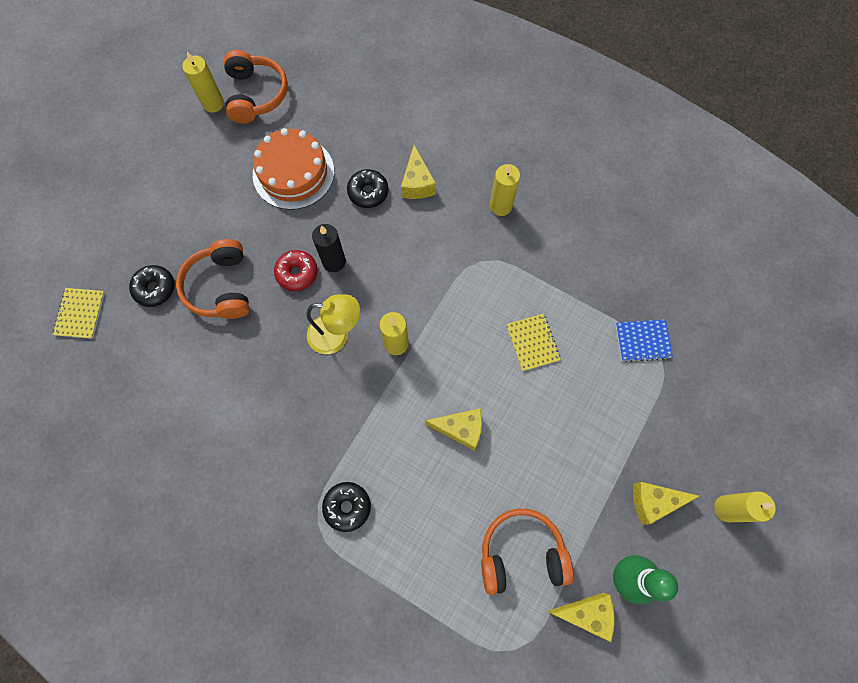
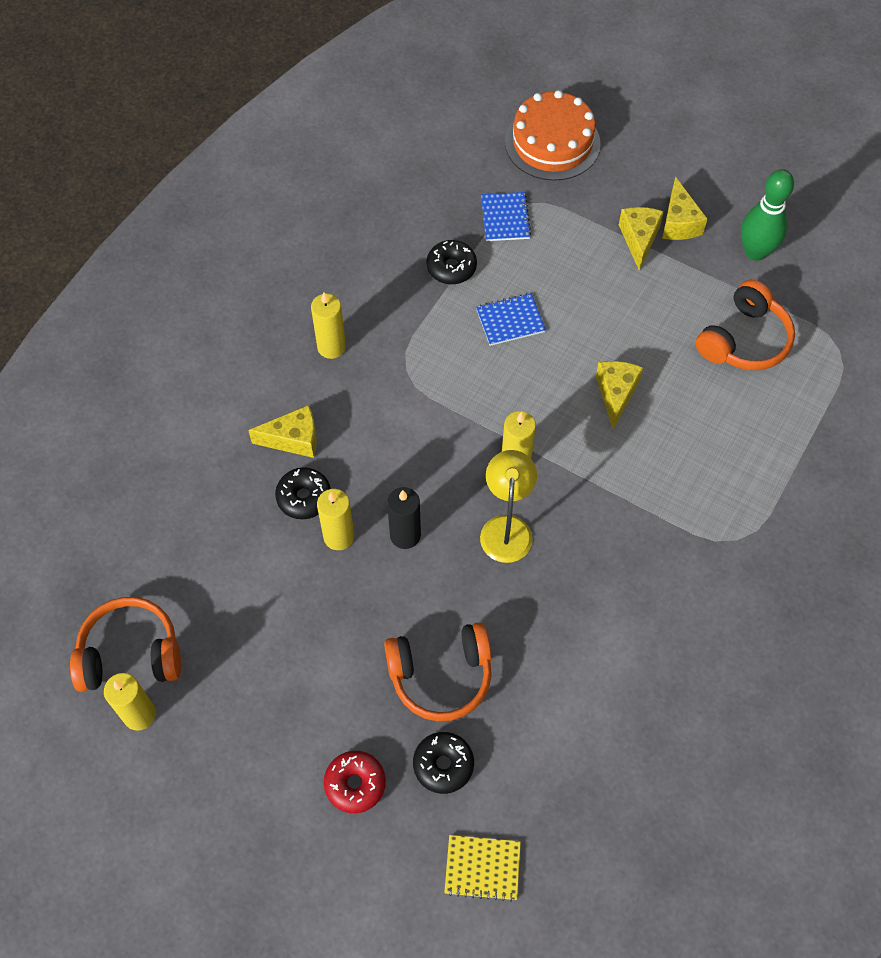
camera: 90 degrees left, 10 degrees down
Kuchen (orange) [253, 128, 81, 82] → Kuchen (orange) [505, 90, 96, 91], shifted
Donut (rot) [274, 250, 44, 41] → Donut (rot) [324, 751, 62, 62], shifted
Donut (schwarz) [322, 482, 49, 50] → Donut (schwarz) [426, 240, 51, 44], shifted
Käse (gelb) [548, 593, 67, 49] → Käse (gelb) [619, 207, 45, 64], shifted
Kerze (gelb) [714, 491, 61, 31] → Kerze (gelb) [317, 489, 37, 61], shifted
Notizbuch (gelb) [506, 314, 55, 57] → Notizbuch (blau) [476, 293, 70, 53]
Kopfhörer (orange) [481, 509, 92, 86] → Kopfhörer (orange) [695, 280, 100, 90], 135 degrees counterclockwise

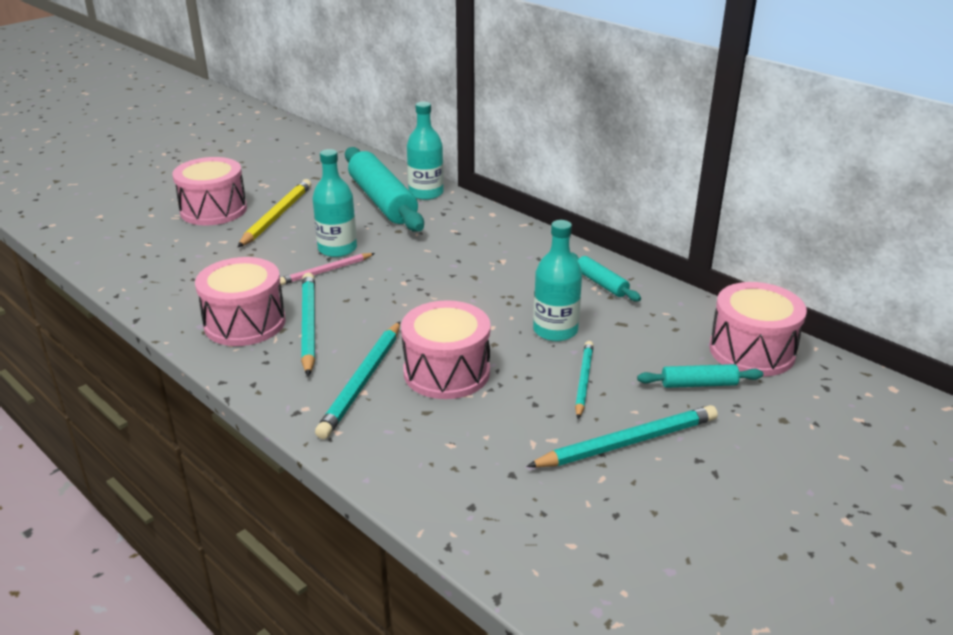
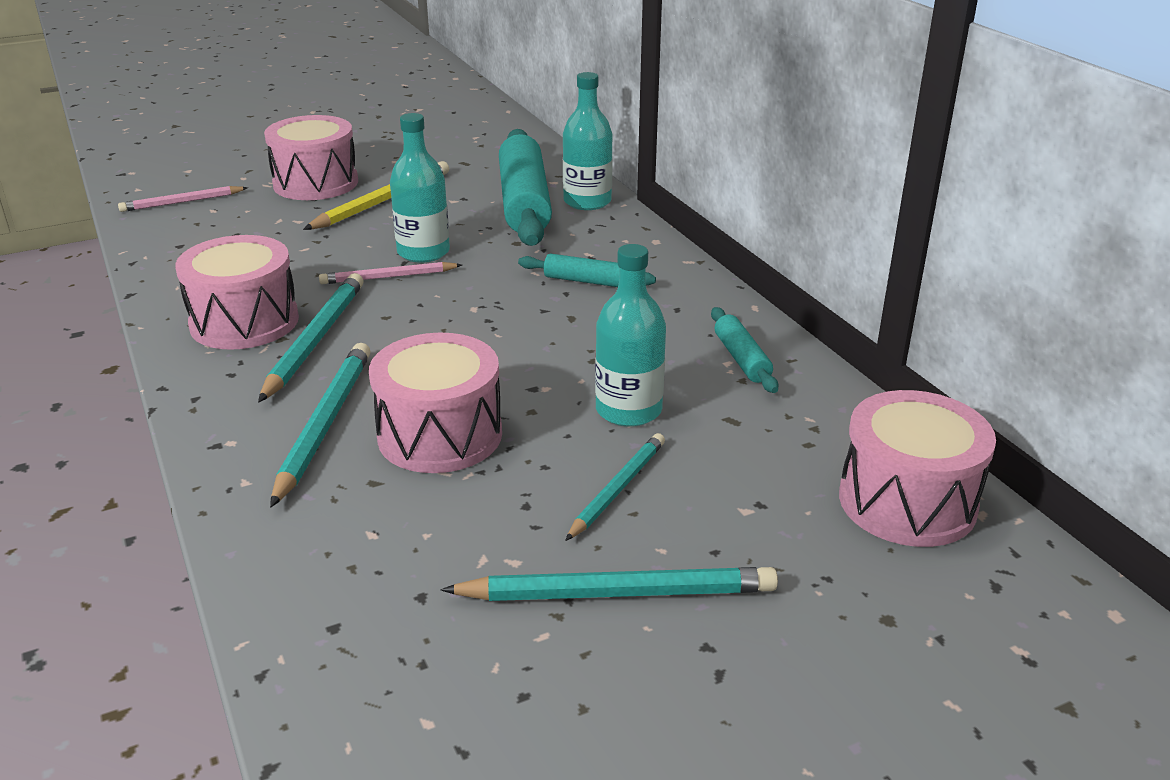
camera: 20 degrees right, 0 degrees up
- → Bleistift (rosa) [118, 186, 130, 26]
Nudelholz (türkis) [637, 364, 126, 24] → Nudelholz (türkis) [518, 254, 138, 33], shifted
Bleistift (türkis) [315, 321, 85, 118] → Bleistift (türkis) [270, 343, 101, 164], 150 degrees clockwise

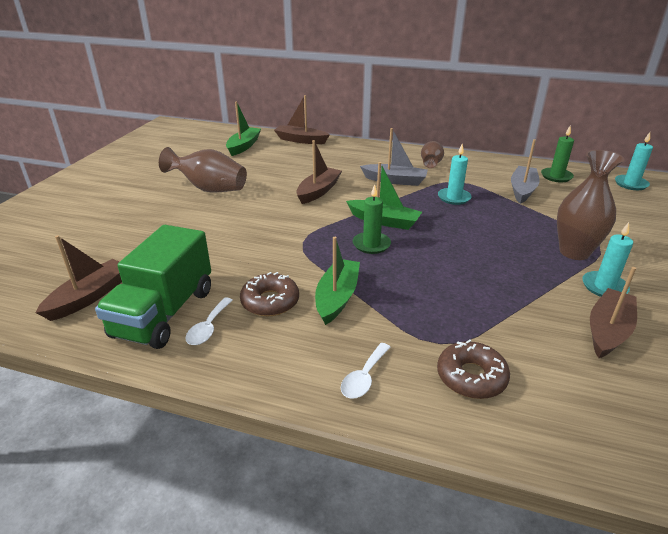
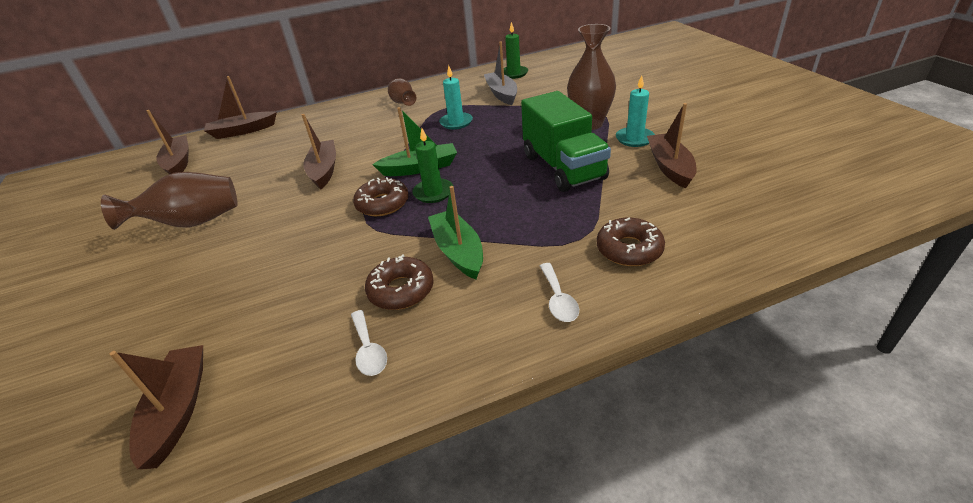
camera: 35 degrees left, 5 degrees up
Boot (grau) [360, 128, 68, 58] → -
Kerze (türkis) [615, 132, 38, 58] → -
- → Donut (braun) [353, 177, 56, 39]
Lastwagen (grün) [95, 225, 116, 124] → Lastwagen (grün) [521, 91, 90, 101], shifted
Boot (grün) [226, 101, 35, 55] → Boot (braun) [146, 110, 42, 64]

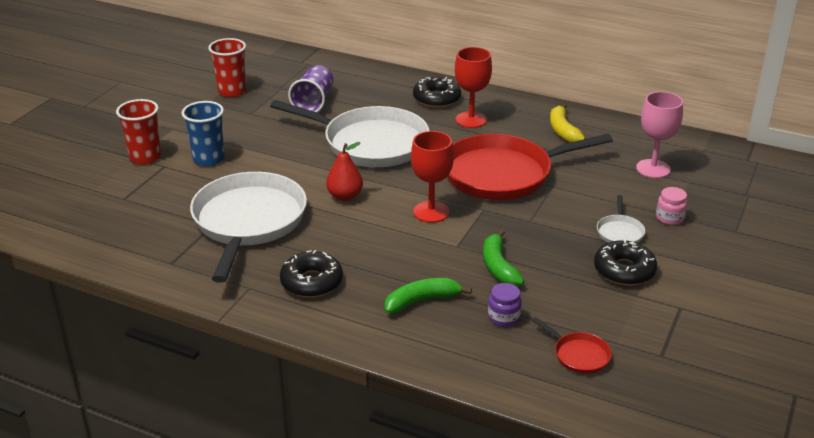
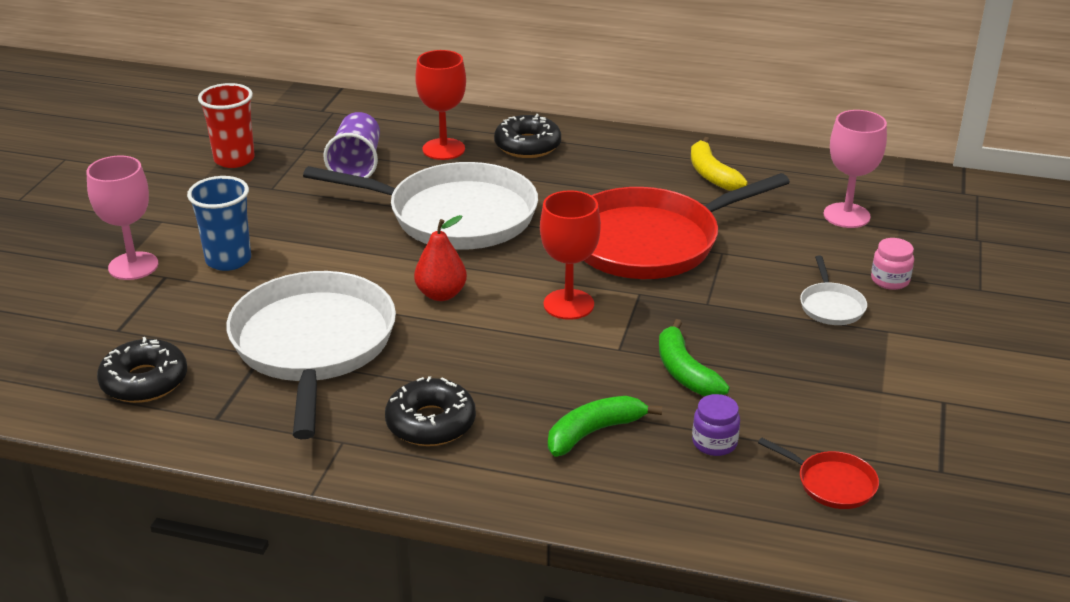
camera: 10 degrees left, 0 degrees up
Kelch (rot) [455, 47, 37, 81] → Kelch (rot) [415, 50, 51, 110], shifted
Donut (schwarz) [594, 239, 63, 47] → Donut (schwarz) [97, 337, 90, 66], shifted
Becher (rot) [116, 99, 45, 65] → Kelch (rosa) [87, 156, 71, 124]

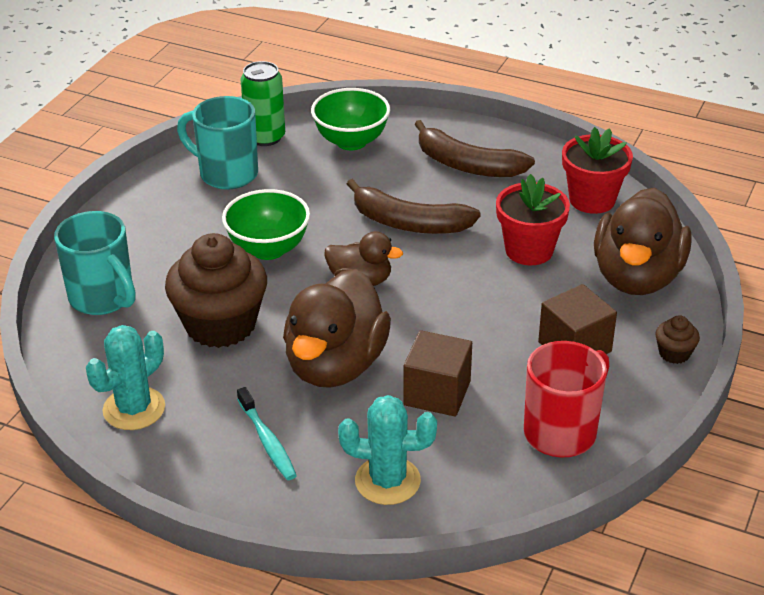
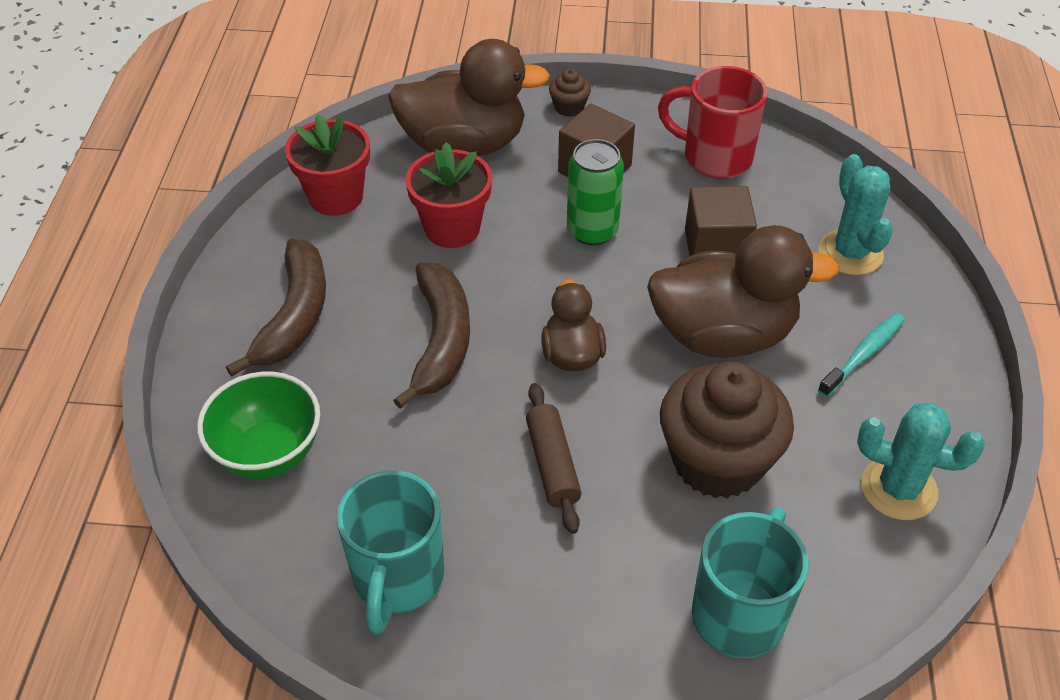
camera: 110 degrees left, 10 degrees up
Dose (grün) [240, 61, 45, 85] → Dose (grün) [567, 139, 57, 106], shifted
Schüssel (grün) [222, 189, 88, 71] → Nudelholz (braun) [526, 383, 55, 151]

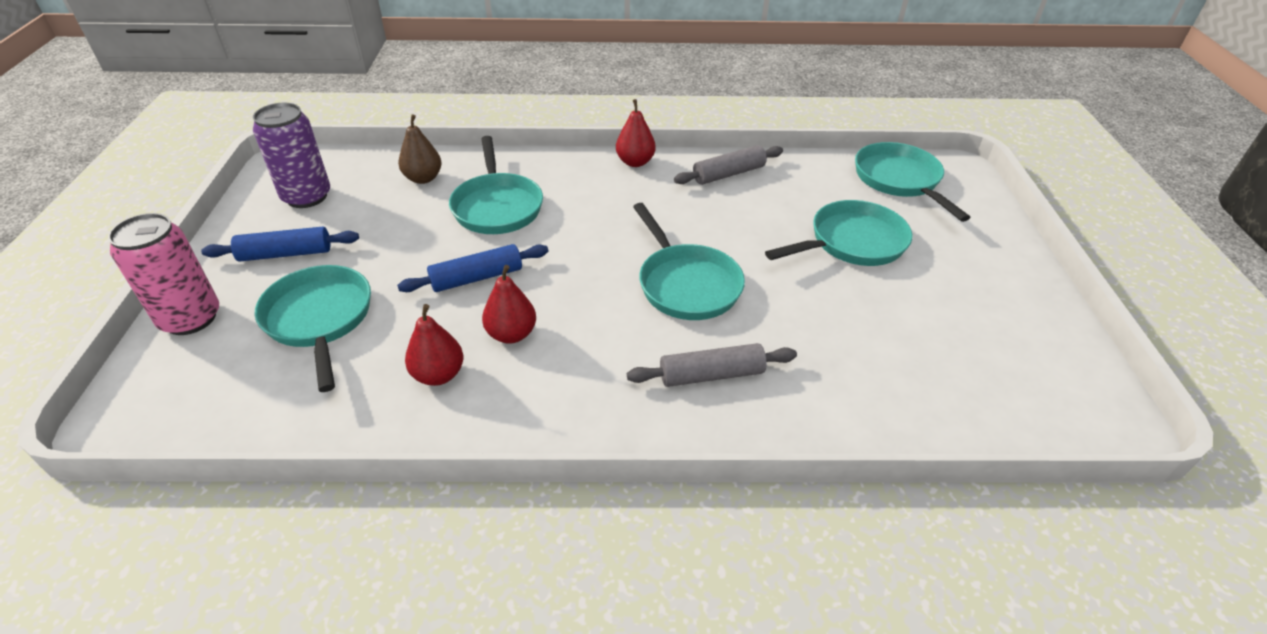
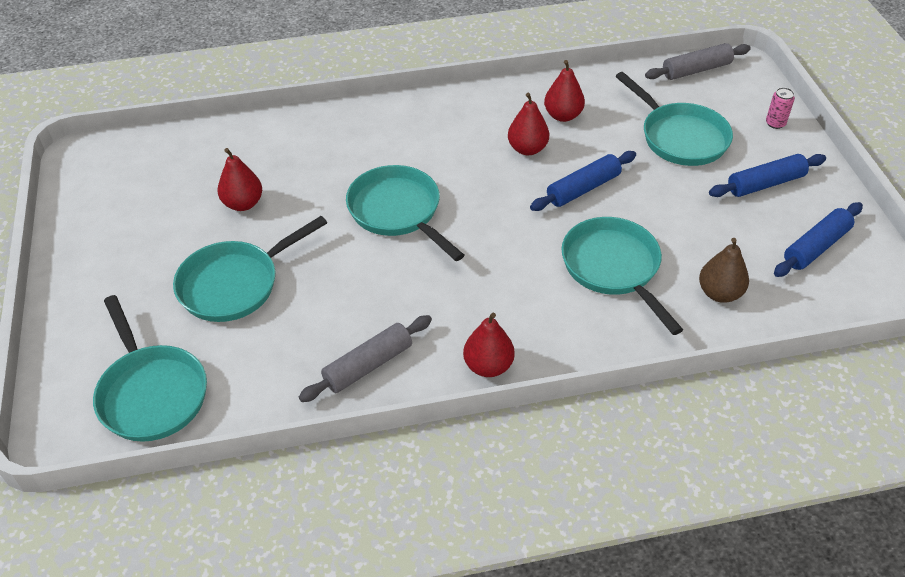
camera: 170 degrees right, 5 degrees up
- → Birne (rot) [218, 148, 44, 63]
Nudelholz (grau) [627, 343, 170, 44] → Nudelholz (grau) [645, 43, 106, 37], shifted
Dose (lila) [253, 103, 77, 105] → Nudelholz (blau) [774, 202, 89, 75]
Dose (rosa) [108, 213, 111, 122] → Dose (rosa) [766, 87, 29, 42], x0.44

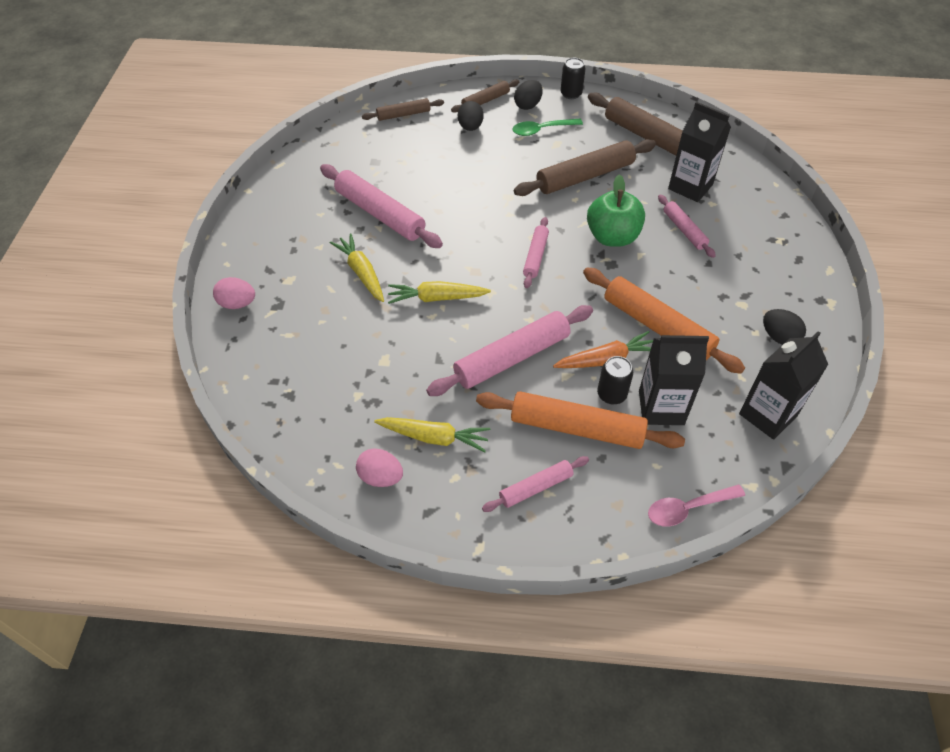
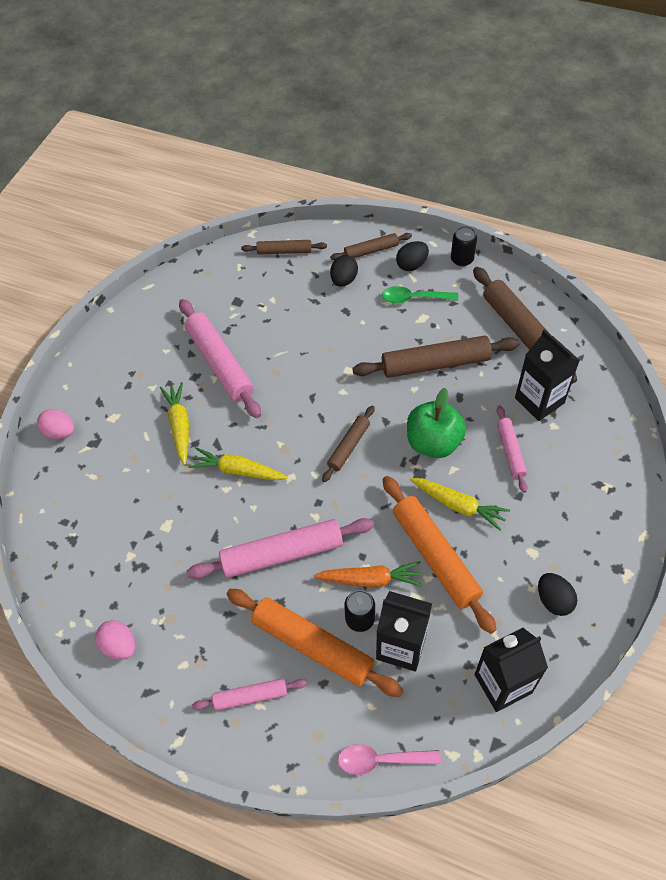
camera: 20 degrees right, 5 degrees up
Karotte (gelb) [374, 417, 116, 35] → Karotte (gelb) [410, 478, 100, 53], shifted
Nudelholz (rosa) [523, 217, 26, 71] → Nudelholz (braun) [322, 406, 53, 76]

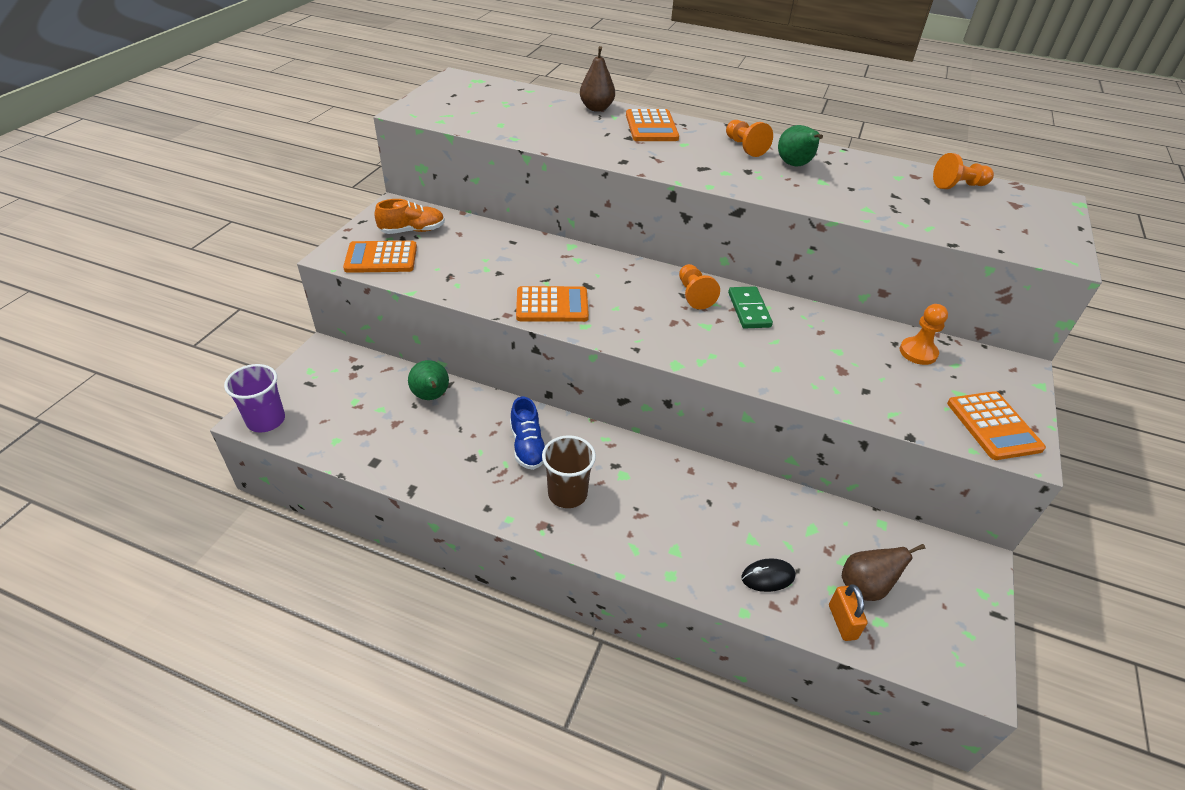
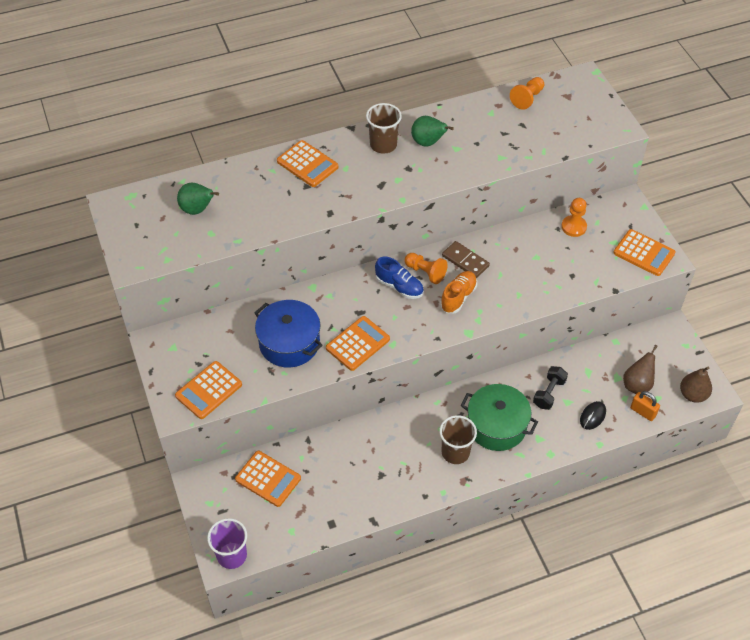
camera: 40 degrees left, 10 degrees up
- → Taschenrechner (orange) [235, 451, 66, 56]
- → Kochtopf (blau) [254, 300, 69, 68]
- → Kochtopf (grün) [460, 384, 78, 67]
- → Hantel (schwarz) [533, 366, 35, 44]
Schuh (orange) [374, 199, 71, 35] → Schuh (orange) [440, 271, 37, 42], shifted
Birne (grün) [408, 360, 41, 40] → Birne (grün) [177, 183, 42, 32], shifted
Schuh (blau) [510, 397, 35, 73] → Schuh (blau) [375, 257, 49, 42], shifted
Birne (braun) [580, 46, 35, 66] → Birne (braun) [680, 366, 32, 36], shifted
Bauer (orange) [726, 120, 47, 37] → Becher (braun) [366, 103, 36, 51]
Dominostein (grün) [728, 286, 45, 43] → Dominostein (braun) [442, 241, 48, 37]

